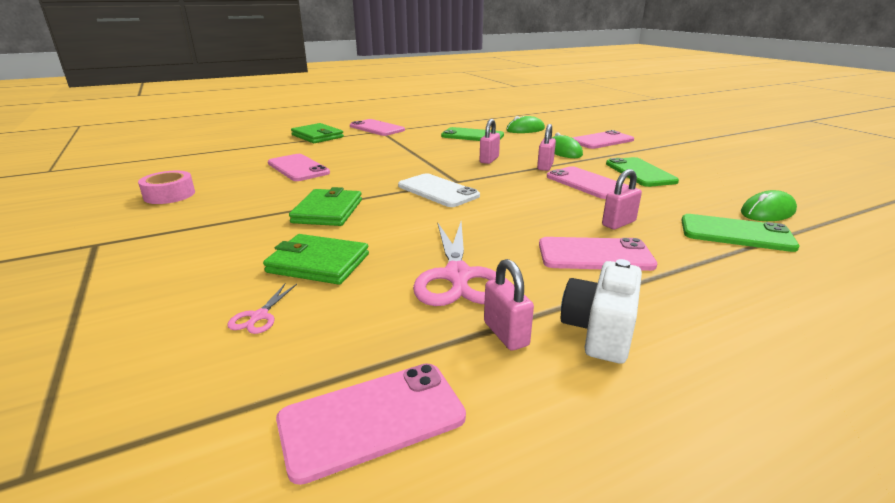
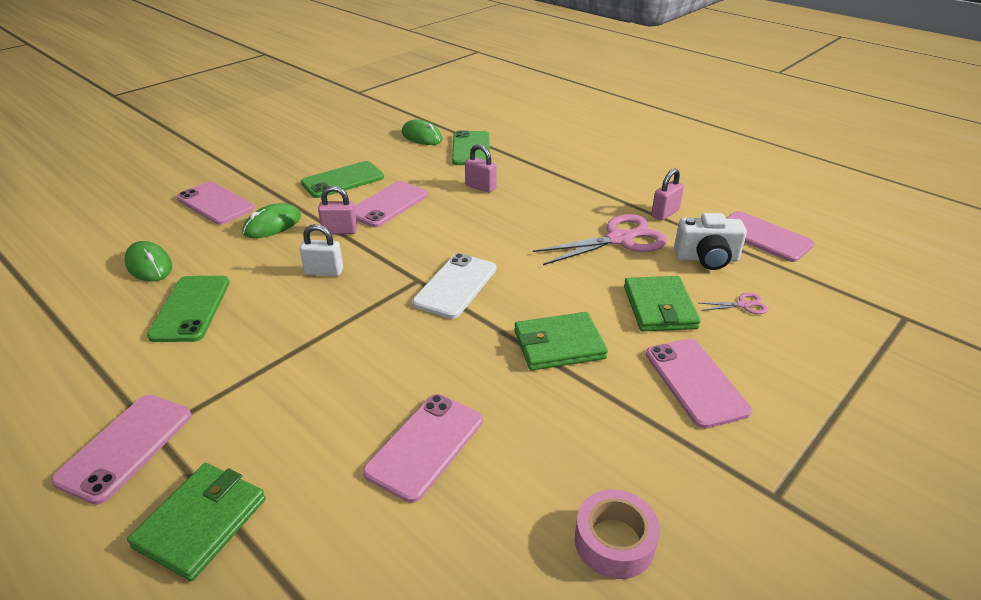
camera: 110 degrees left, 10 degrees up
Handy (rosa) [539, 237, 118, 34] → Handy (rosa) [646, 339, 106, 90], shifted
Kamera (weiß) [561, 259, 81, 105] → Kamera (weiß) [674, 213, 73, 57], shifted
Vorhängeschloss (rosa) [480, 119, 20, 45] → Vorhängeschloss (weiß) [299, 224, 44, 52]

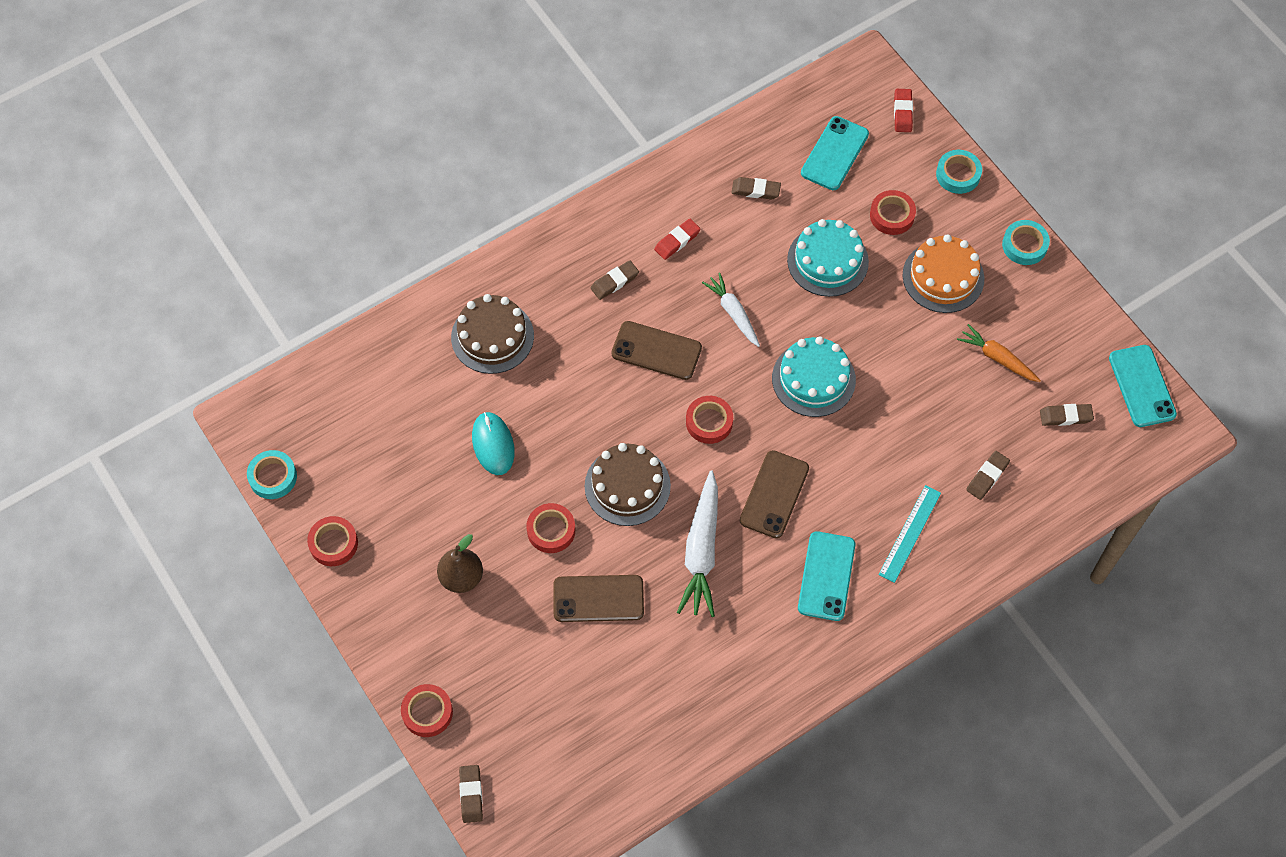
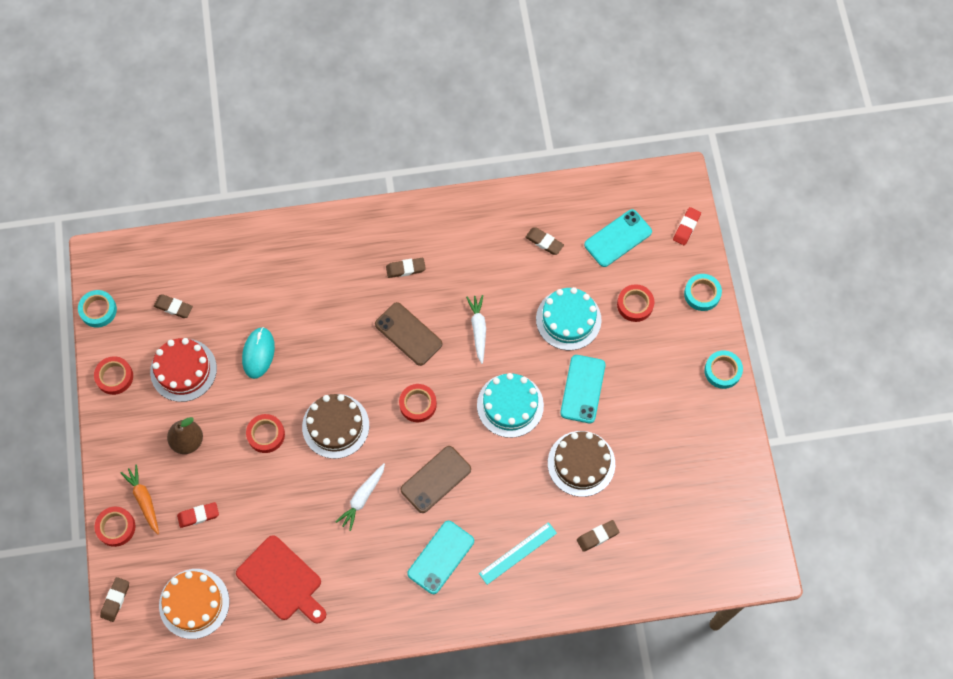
camera: 25 degrees right, 5 degrees up
Handy (braun) [553, 575, 91, 47] → -
- → Kuchen (rot) [150, 338, 67, 64]
- → Schneidebrett (rot) [236, 535, 90, 89]
Kuchen (braun) [451, 294, 83, 80] → Kuchen (braun) [548, 431, 67, 66], shifted
Radiergummi (rot) [654, 219, 47, 41] → Radiergummi (rot) [177, 502, 42, 26], shifted
Kuchen (orange) [903, 234, 82, 79] → Kuchen (orange) [159, 569, 71, 70], shifted
Karotte (orange) [957, 324, 84, 58] → Karotte (orange) [120, 464, 39, 70], shifted
Radiergummi (braun) [1040, 404, 54, 22] → Radiergummi (braun) [154, 294, 39, 24], shifted
Handy (türkis) [1109, 345, 68, 82] → Handy (türkis) [560, 355, 46, 68], shifted
Karotte (weiß) [677, 470, 41, 147] → Karotte (weiß) [336, 463, 49, 68], x0.62

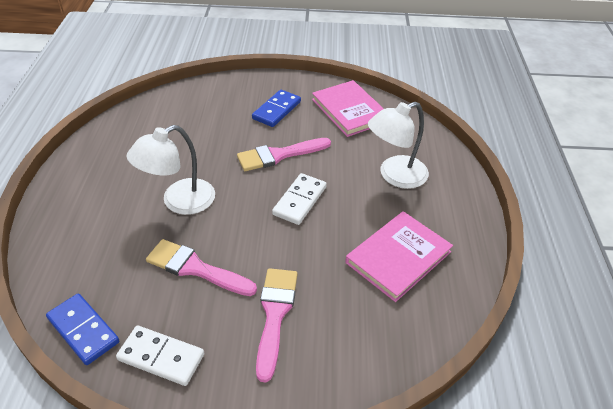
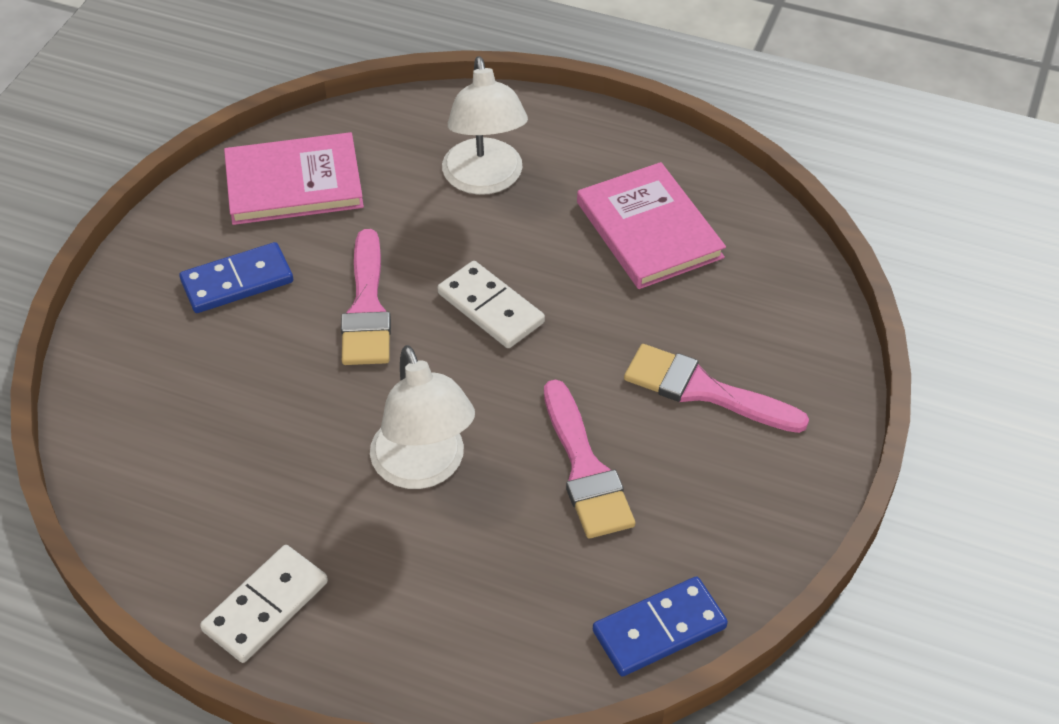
camera: 70 degrees left, 5 degrees up
Dominostein (weiß) [116, 325, 88, 61] → Dominostein (weiß) [200, 545, 128, 118], shifted
Pinsel (rosa) [146, 239, 111, 57] → Pinsel (rosa) [544, 379, 91, 160], 60 degrees counterclockwise
Dominostein (blau) [252, 90, 49, 37] → Dominostein (blau) [179, 242, 114, 71], 75 degrees counterclockwise

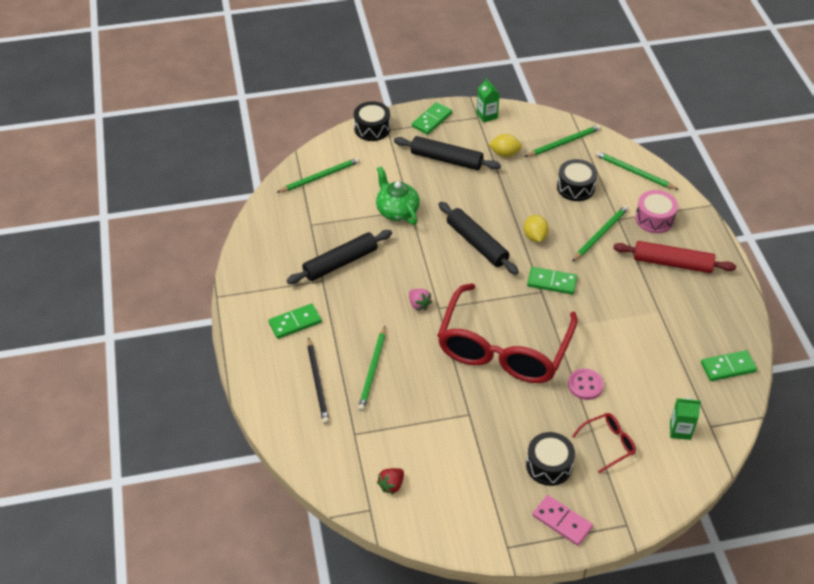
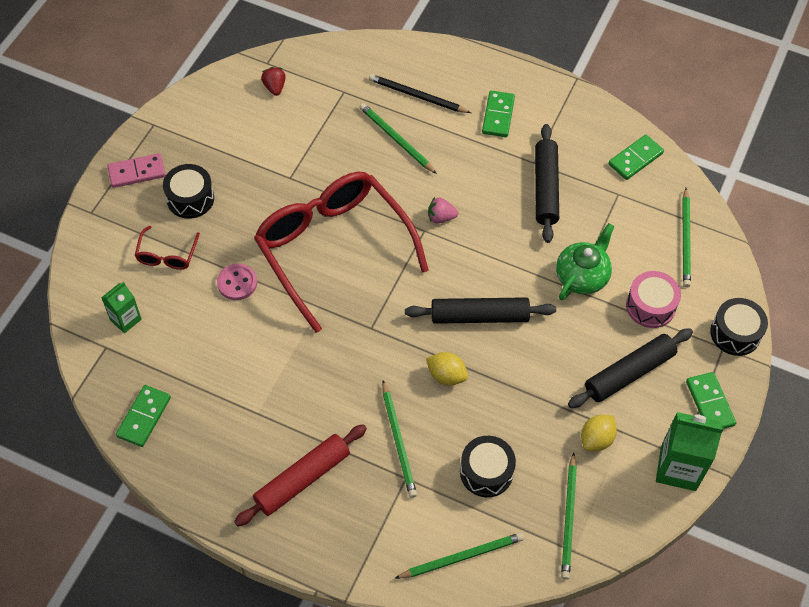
camera: 125 degrees right, 10 degrees up
Dominostein (grün) [527, 267, 50, 28] → Dominostein (grün) [608, 135, 56, 45], shifted
Trommel (rosa) [635, 190, 43, 43] → Trommel (rosa) [626, 271, 55, 57], shifted
Teekanne (grün) [376, 166, 44, 59] → Teekanne (grün) [556, 223, 59, 77], 60 degrees counterclockwise
Getränkekarton (grün) [477, 78, 23, 45] → Getränkekarton (grün) [656, 412, 68, 79], x1.69

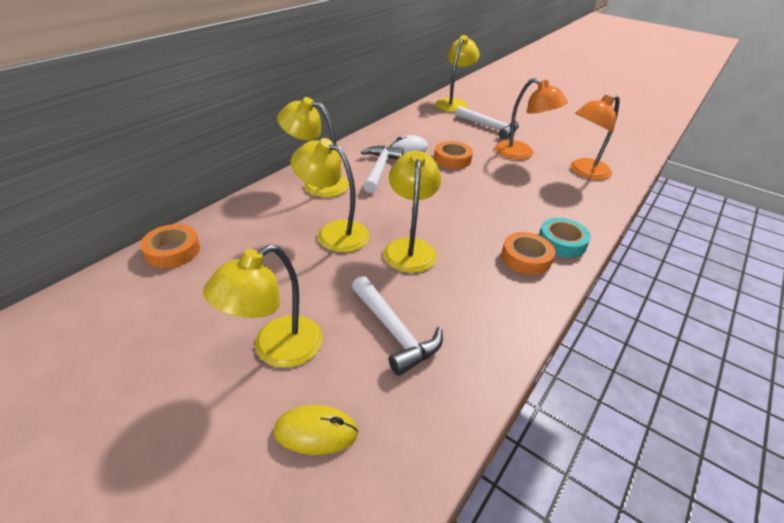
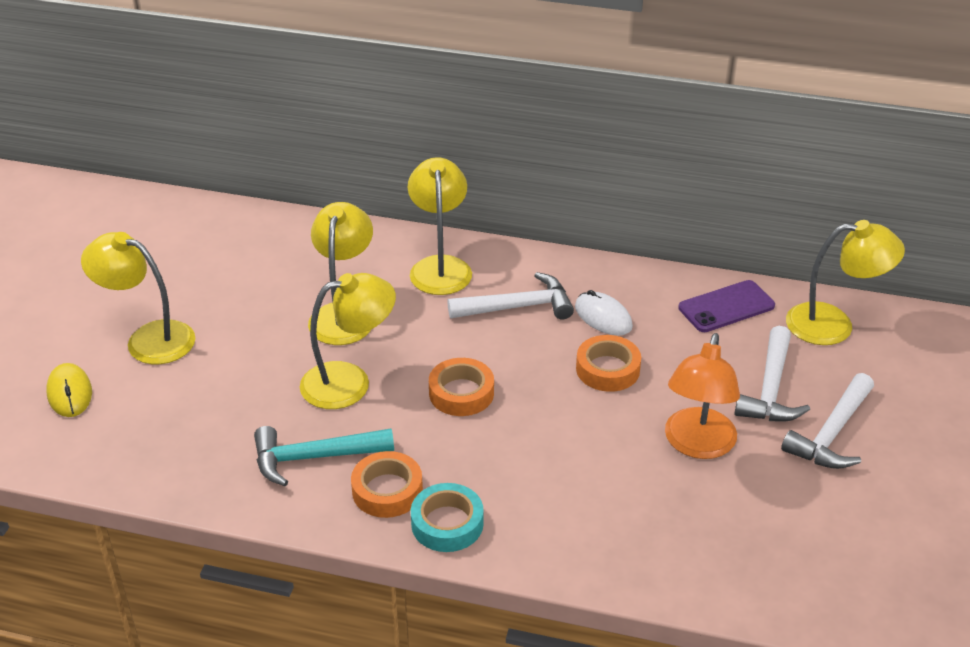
camera: 70 degrees right, 0 degrees up
Lampe (orange) [570, 95, 49, 85] → -
- → Hammer (türkis) [254, 426, 140, 60]
- → Handy (lila) [678, 280, 97, 52]
Klebeband (orange) [140, 224, 60, 44] → Klebeband (orange) [429, 358, 65, 58], shifted
Hammer (weiß) [352, 276, 91, 100] → Hammer (weiß) [781, 373, 93, 96], shifted

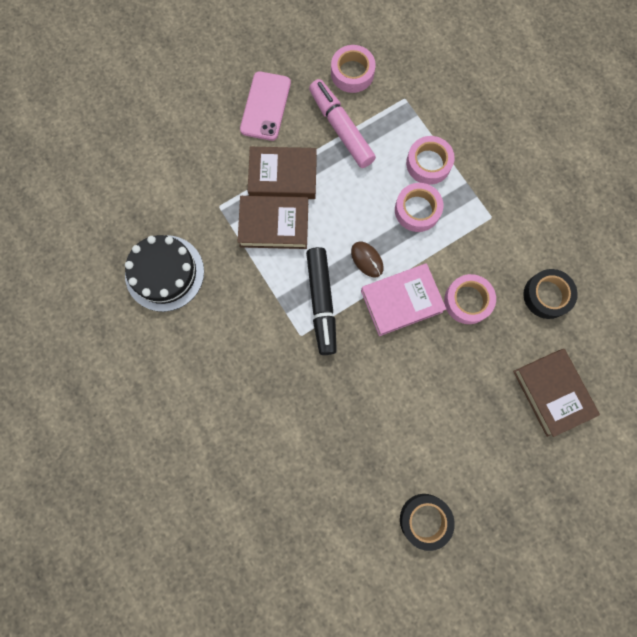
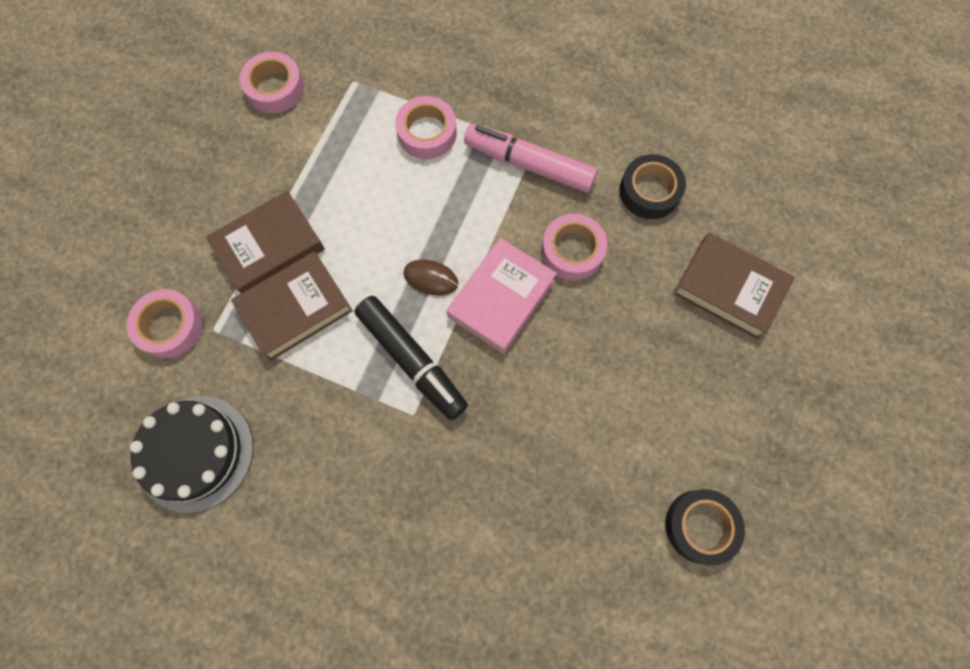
camera: 35 degrees left, 5 degrees down
Handy (rosa) [240, 71, 51, 70] → -
Filzstift (rosa) [309, 79, 67, 89] → Filzstift (rosa) [464, 124, 134, 69], shifted
Klebeband (rosa) [395, 183, 49, 49] → Klebeband (rosa) [127, 289, 76, 69], shifted

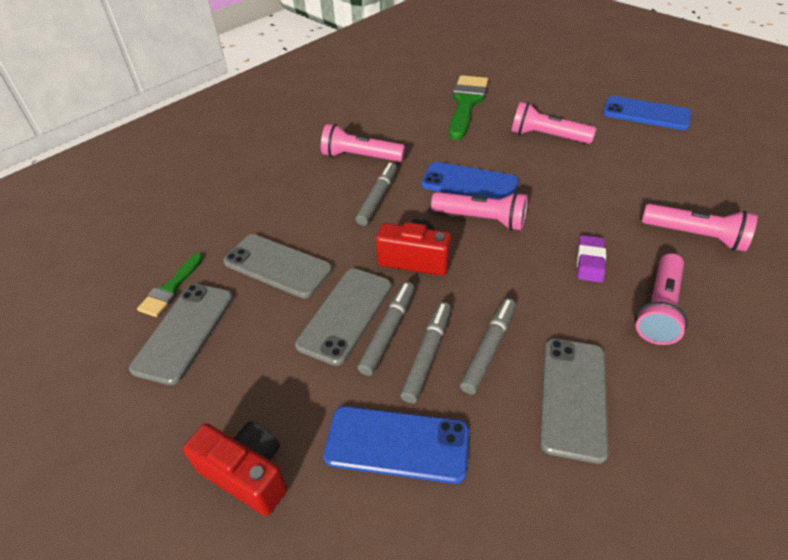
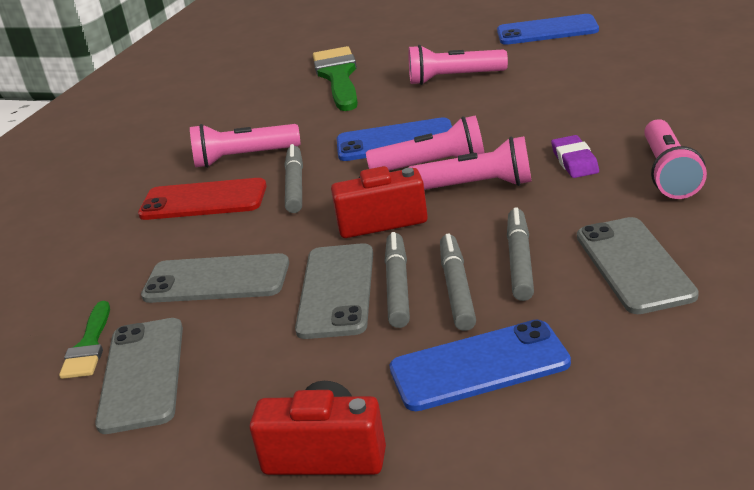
camera: 20 degrees left, 15 degrees down
- → Handy (rot) [138, 178, 129, 42]
Taschenlampe (rosa) [642, 204, 116, 47] → Taschenlampe (rosa) [408, 136, 124, 54], shifted

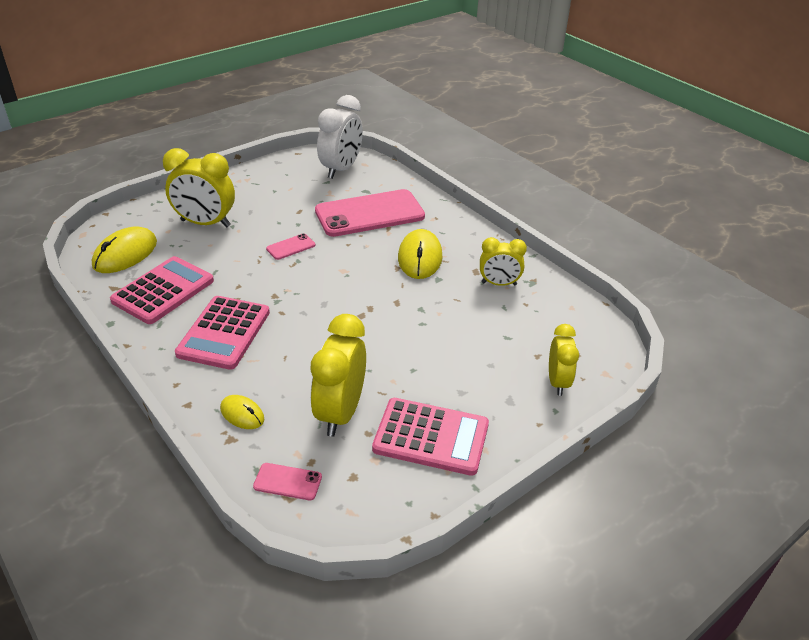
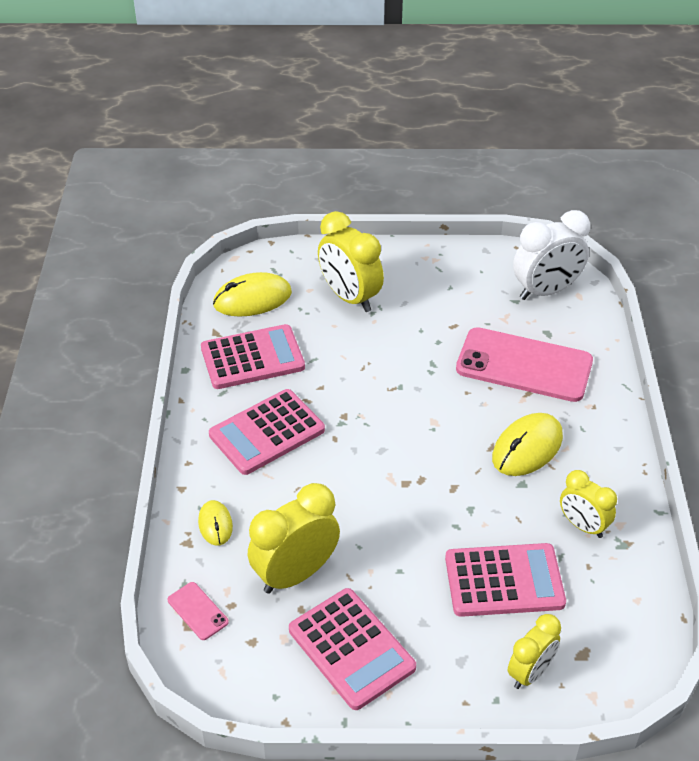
camera: 40 degrees right, 5 degrees up
Handy (rosa) [266, 233, 49, 27] → -
- → Taschenrechner (rosa) [445, 543, 121, 74]

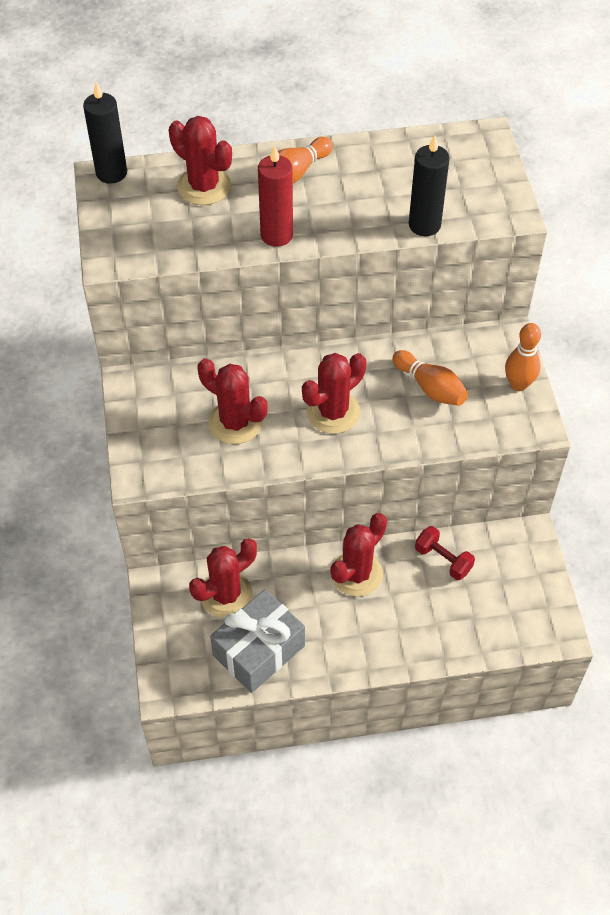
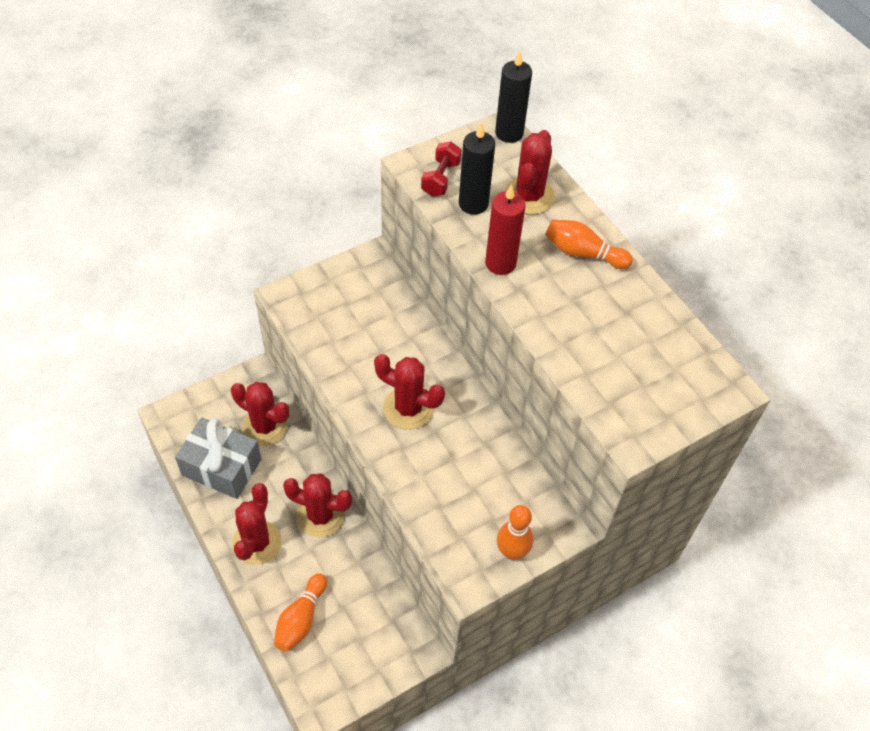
camera: 65 degrees right, 0 degrees up
Kaktus (rot) [198, 358, 69, 86] → Kaktus (rot) [232, 483, 49, 82], shifted
Bowlingkegel (orange) [392, 350, 76, 56] → Bowlingkegel (orange) [274, 573, 53, 79], shifted
Kerze (schwarz) [409, 135, 41, 101] → Kerze (schwarz) [459, 123, 36, 92], shifted
Hantel (rot) [415, 526, 60, 54] → Hantel (rot) [421, 141, 41, 55], shifted

